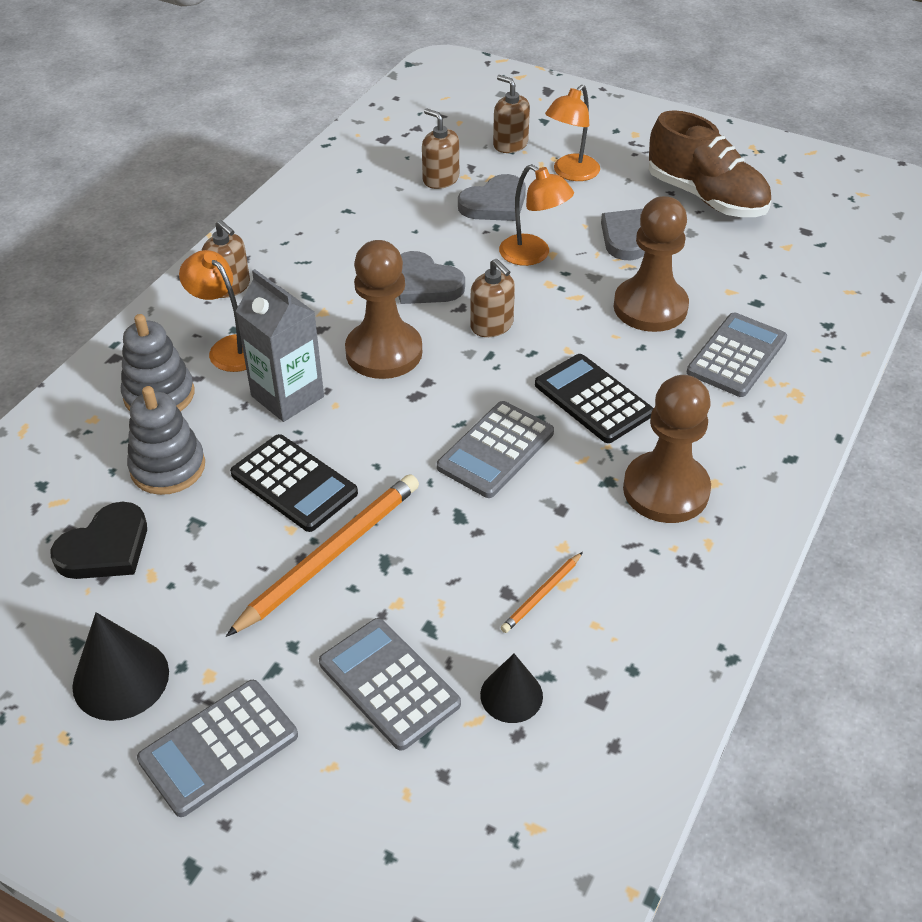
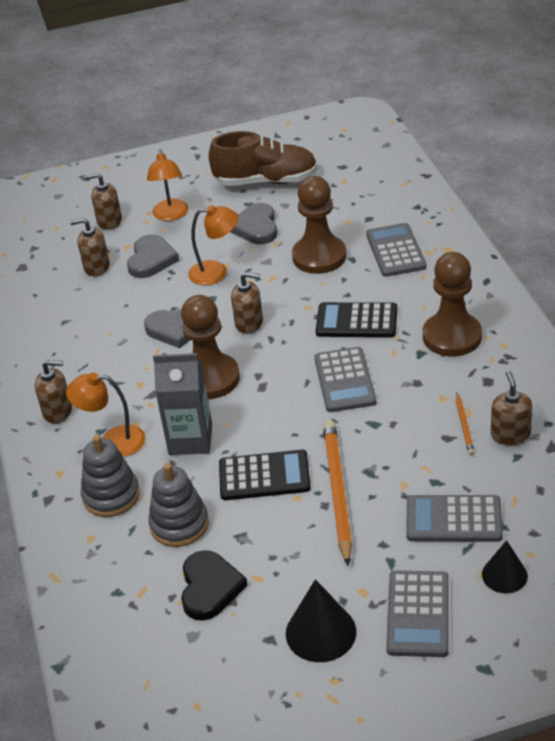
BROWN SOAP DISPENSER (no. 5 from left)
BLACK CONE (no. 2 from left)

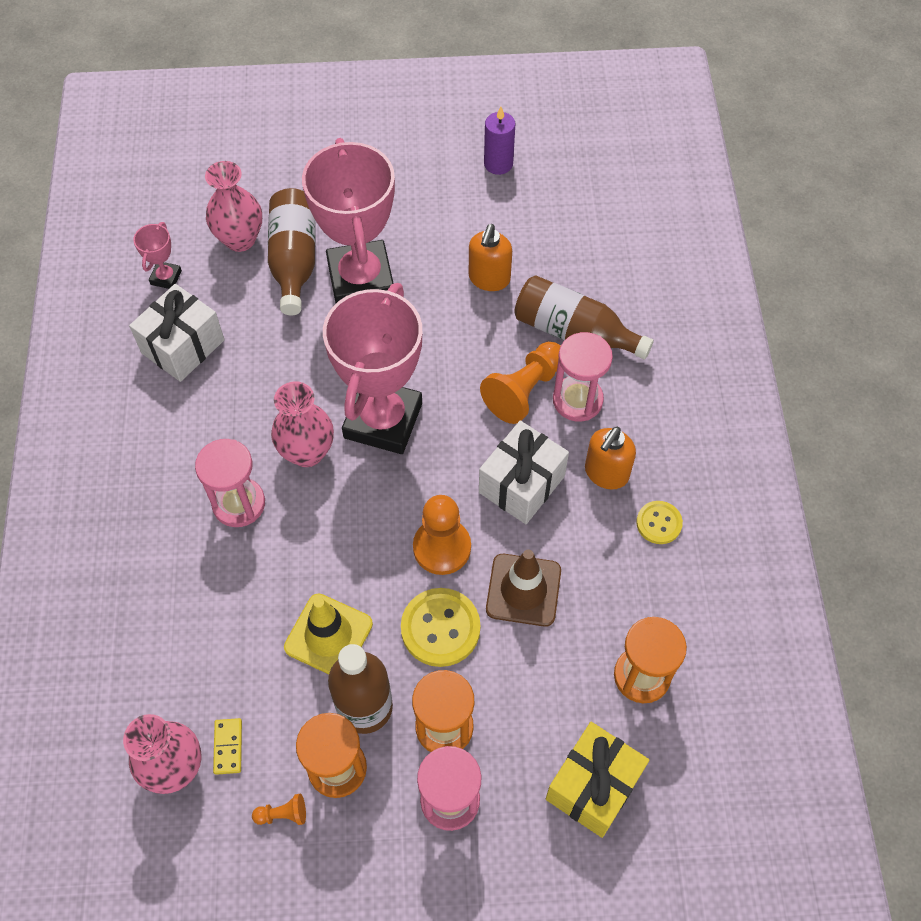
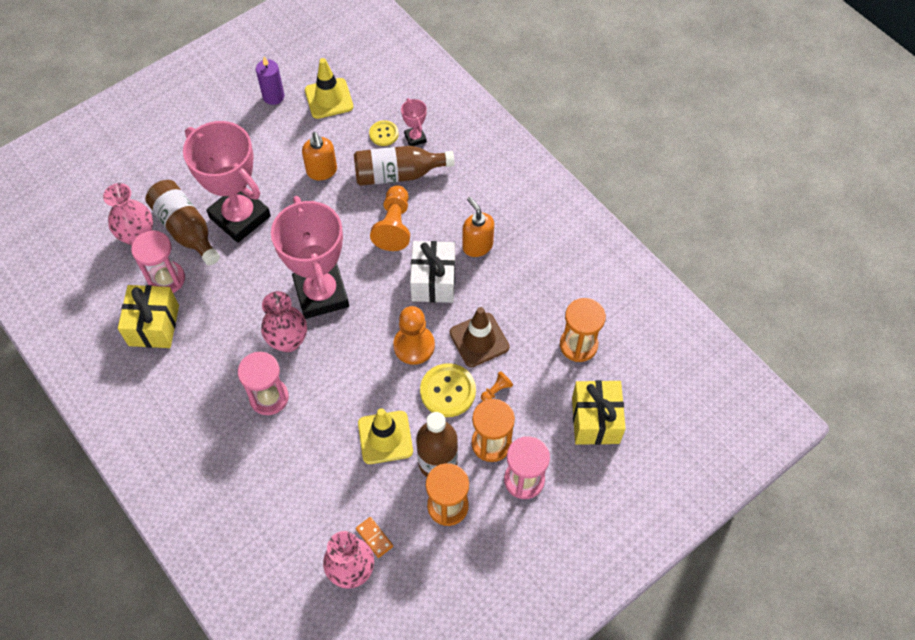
YELLOW TRAFFIC CONE (no. 1 from left)
PINK TROPHY (no. 3 from left)
ORANGE PAWN (no. 3 from left)
PINK HOURGLASS (no. 1 from left)
YELLOW BUTTON (no. 1 from left)
YELLOW GIFT (no. 1 from left)
ORANGE DOMINO
ORANGE SOAP DISPENSER (no. 2 from left)

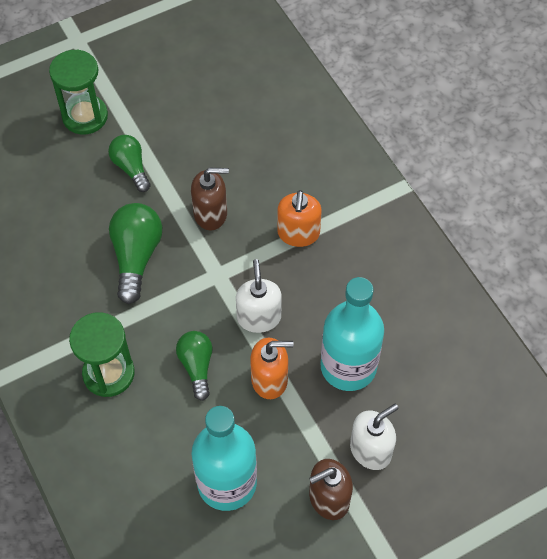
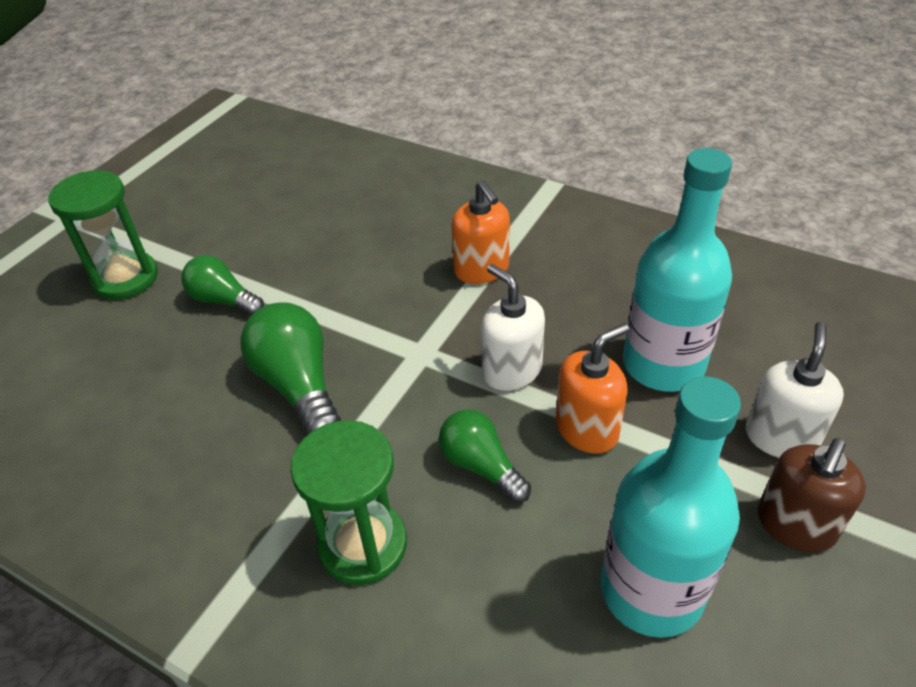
BROWN SOAP DISPENSER (no. 1 from left in the first image)

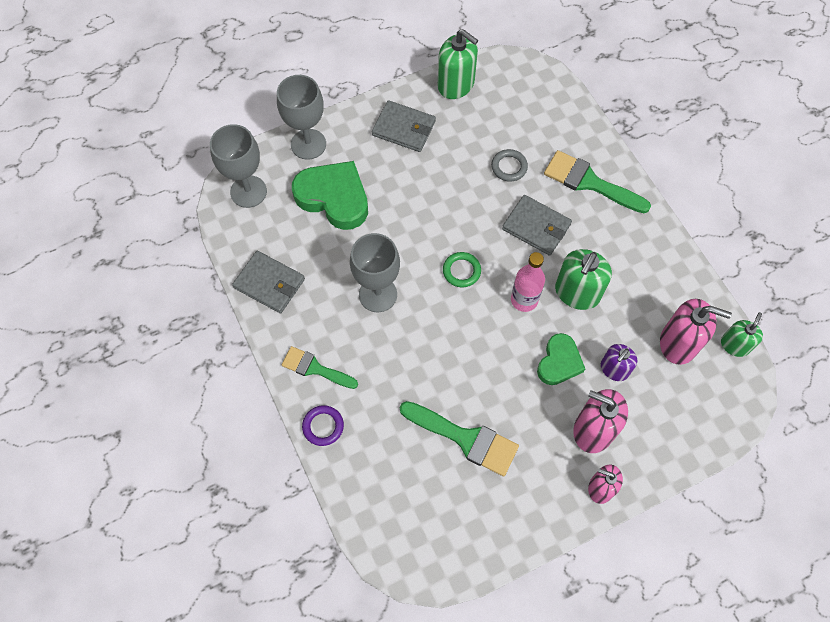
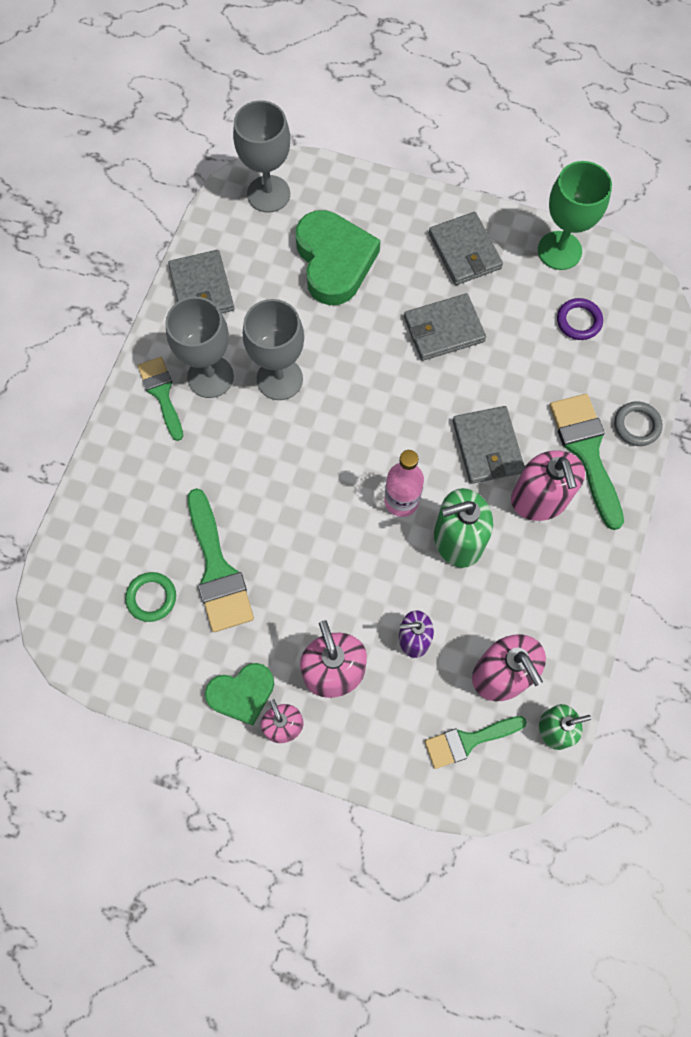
GREY WALLET (no. 2 from left)
GREEN BRUSH (no. 3 from left)
PINK SOAP DISPENSER (no. 4 from left)
GREY GOBLET (no. 1 from left)
PURPLE RING
GREEN RING
GREY RING
GREEN HEART (no. 1 from left)
GREEN GOBLET

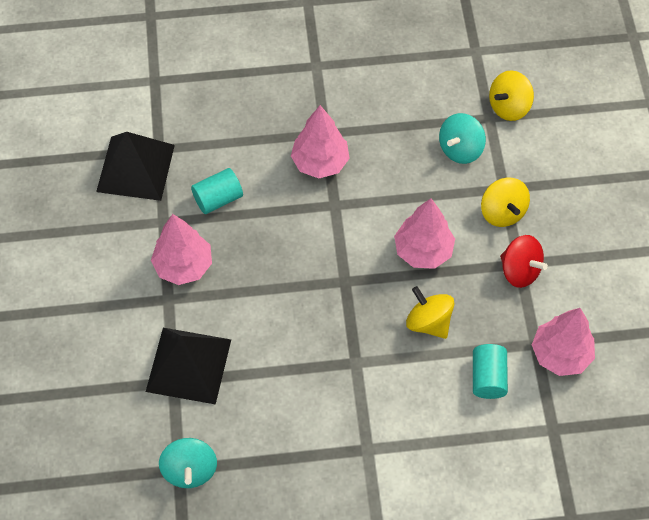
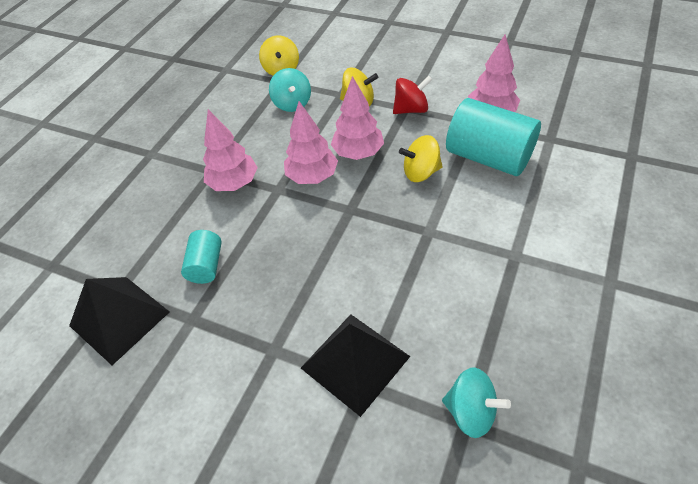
PINK TREE (no. 2 from left)
TURQUOISE CYLINDER (no. 2 from left)

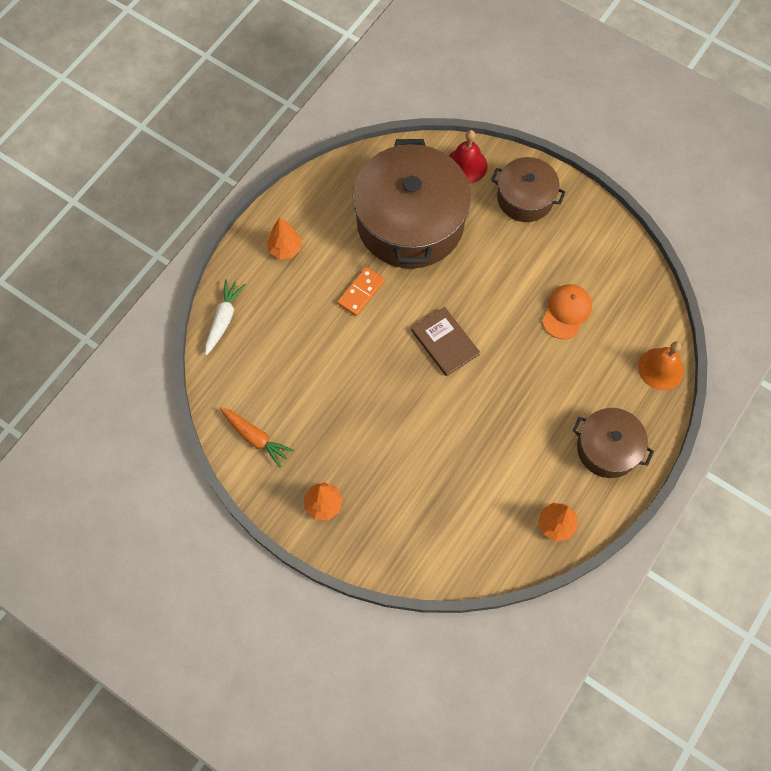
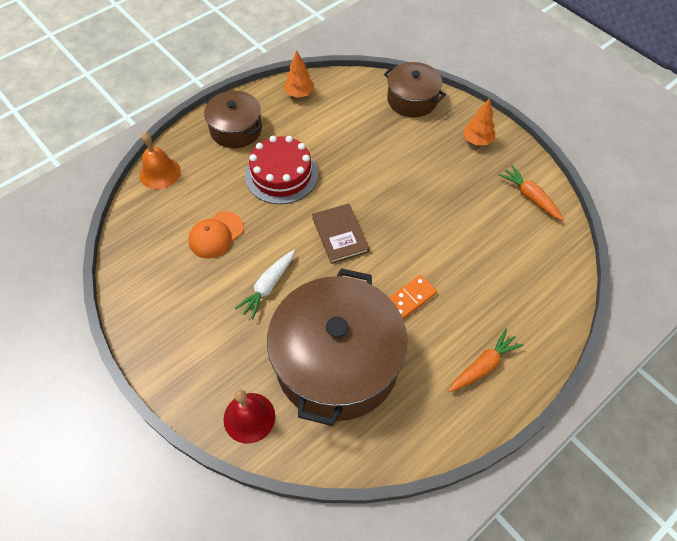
RED CAKE
WHITE CARROT
BROWN POT (no. 3 from left)
ORANGE CARROT (no. 1 from left)

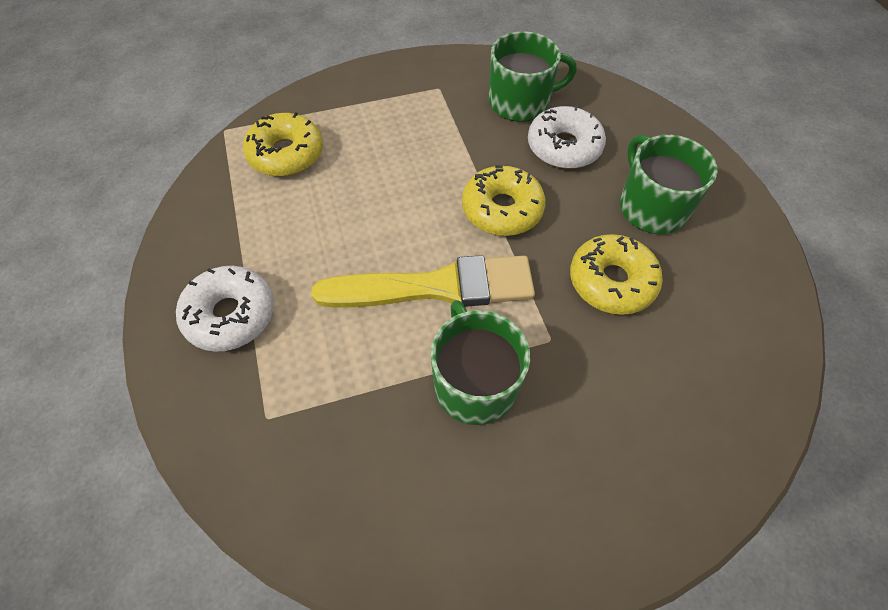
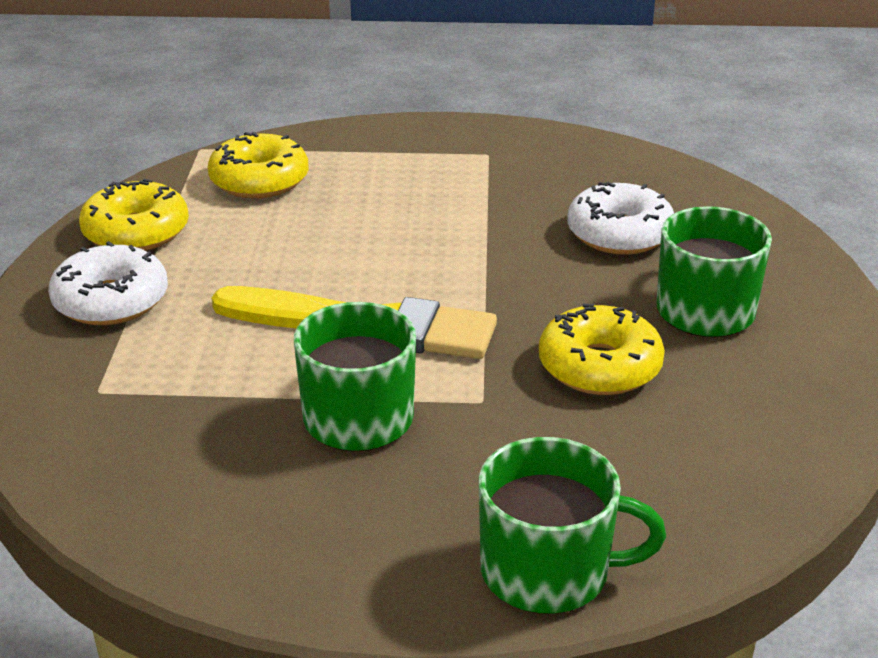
YELLOW DONUT (no. 1 from left)
GREEN MUG (no. 2 from left)

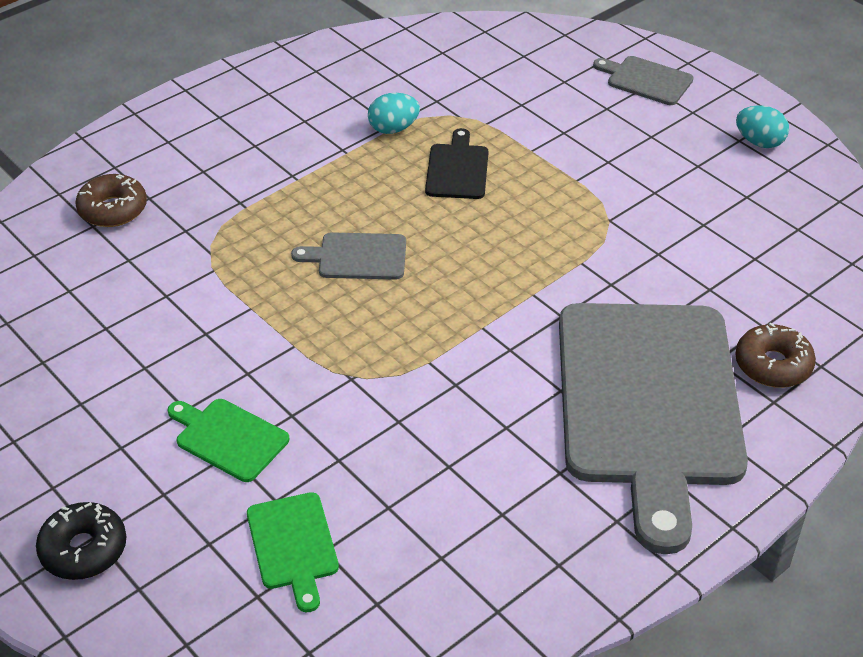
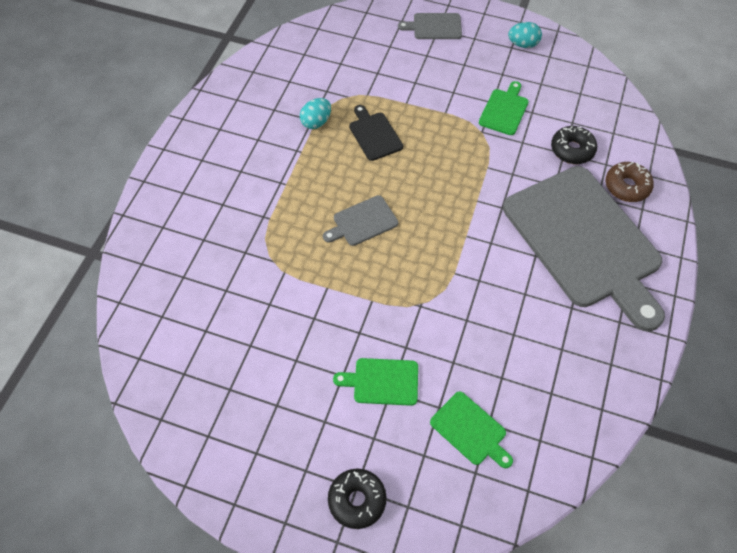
BROWN DONUT (no. 1 from left in the first image)
GREEN CUTTING BOARD (no. 3 from left)
BLACK DONUT (no. 2 from left)

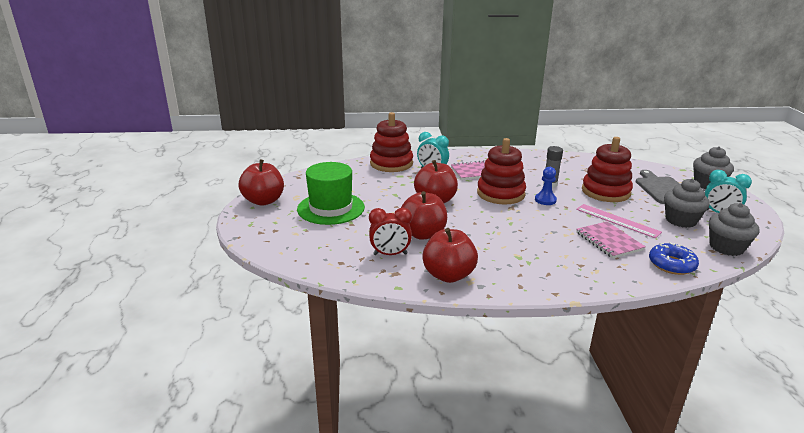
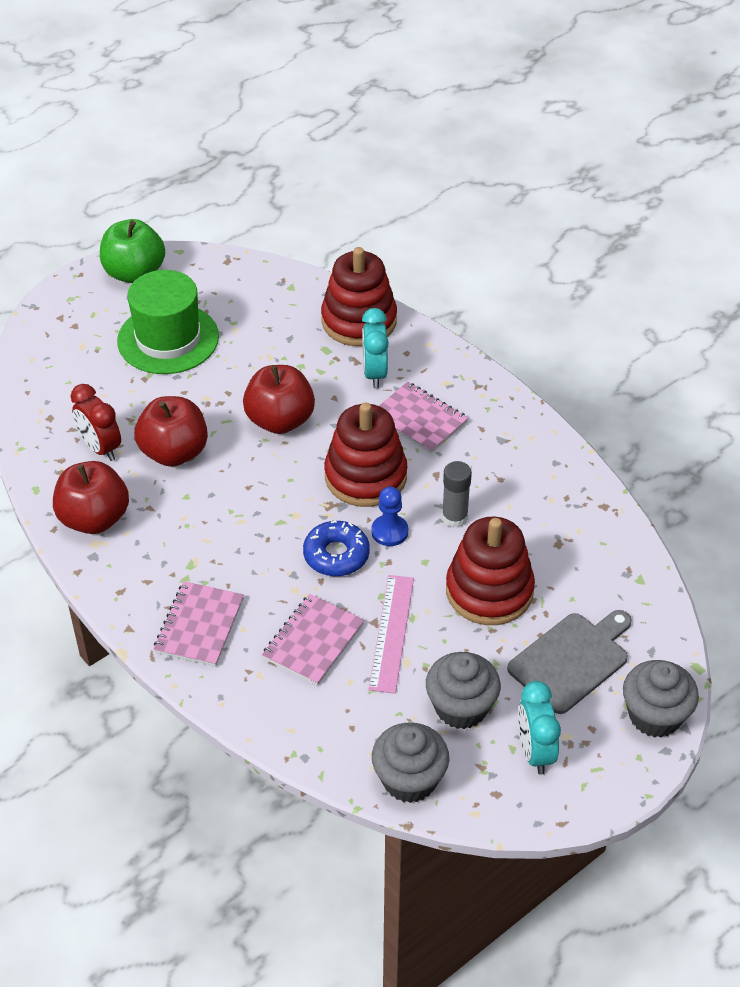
PINK NOTEBOOK (no. 1 from left)
BLUE DONUT
GREEN APPLE

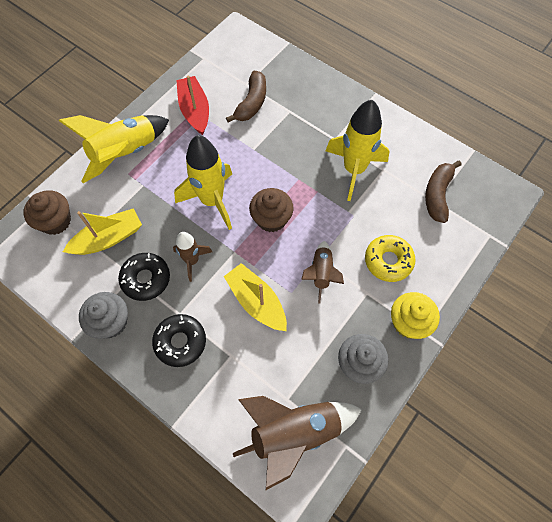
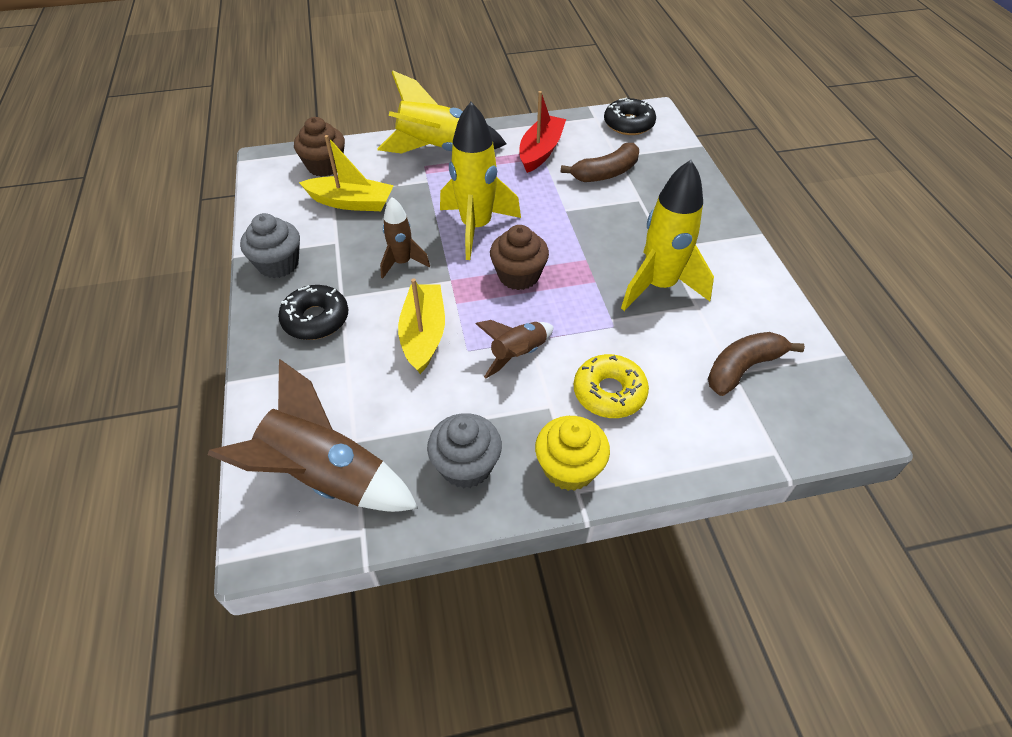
BLACK DONUT (no. 2 from left)

